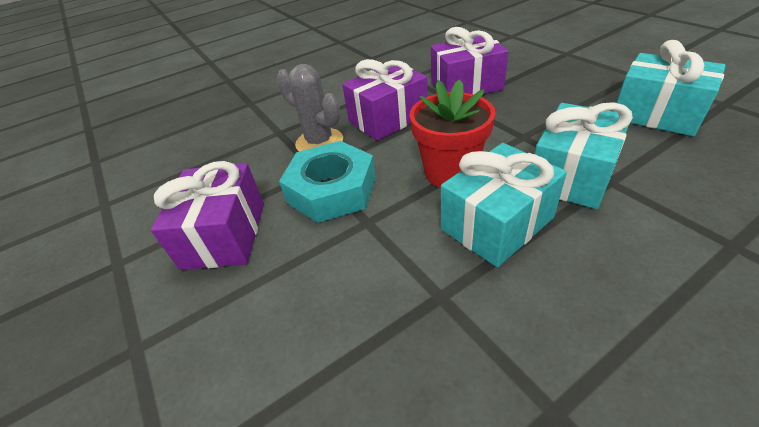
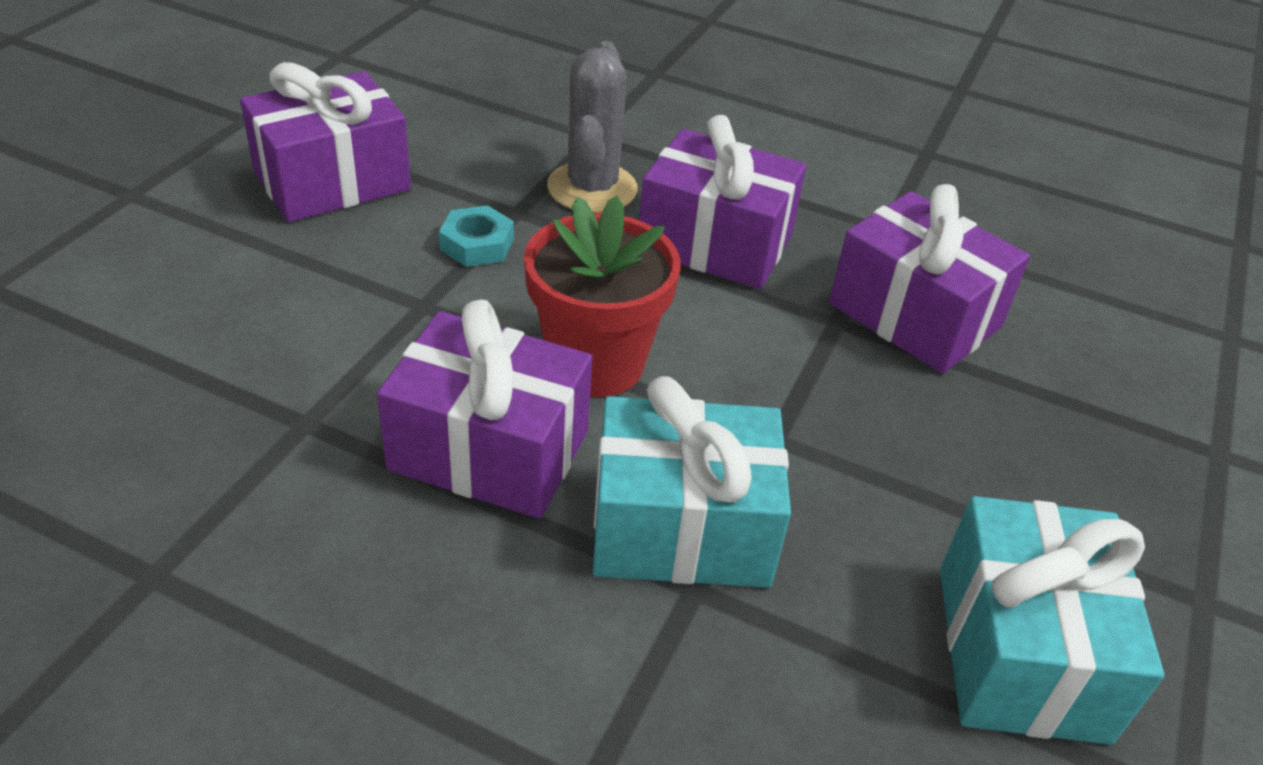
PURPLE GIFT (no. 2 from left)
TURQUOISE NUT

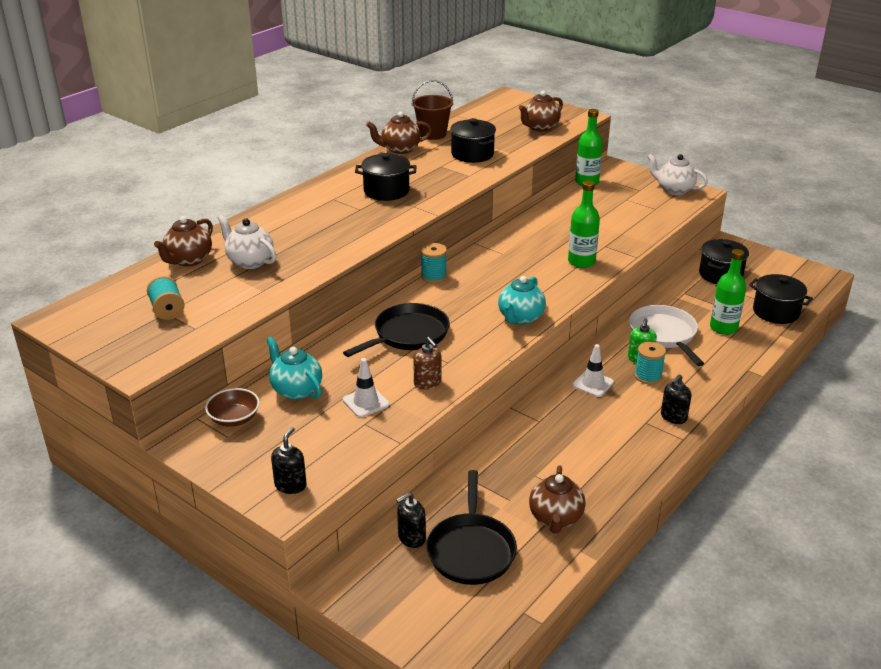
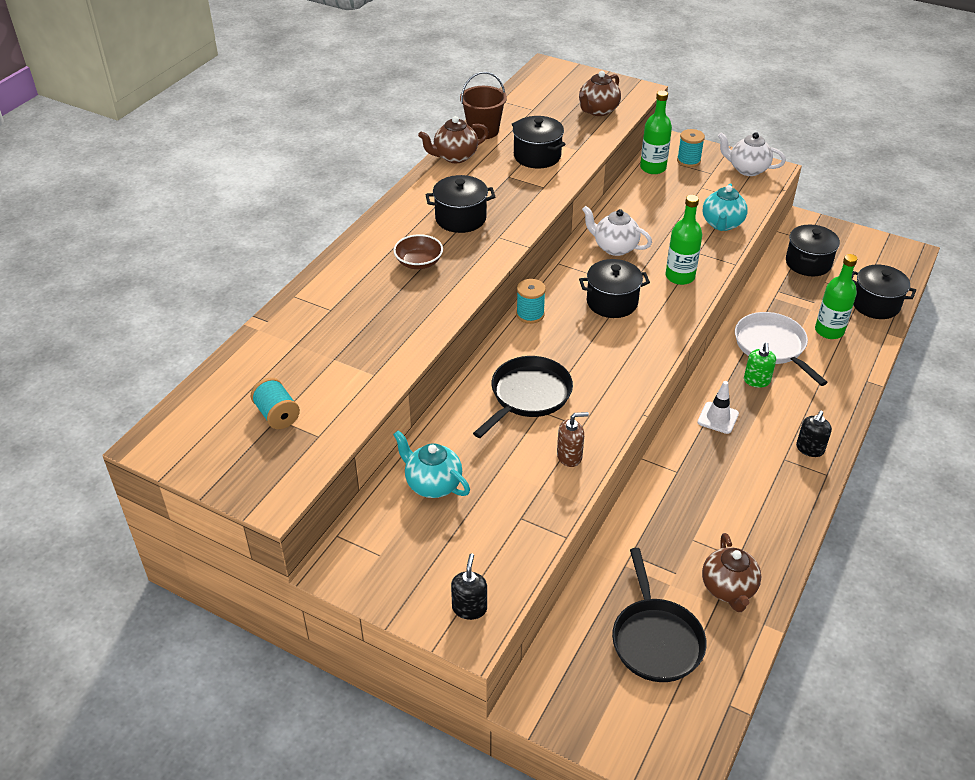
BROWN TEAPOT (no. 1 from left in the first image)
WHITE TRAFFIC CONE (no. 1 from left in the first image)
BLACK SOAP DISPENSER (no. 2 from left in the first image)
BLACK POT (no. 3 from left)
BROWN BOWL
WHITE TEAPOT (no. 1 from left)
TURQUOISE TEAPOT (no. 2 from left)
TURQUOISE SPOOL (no. 3 from left)
BROWN SOAP DISPENSER

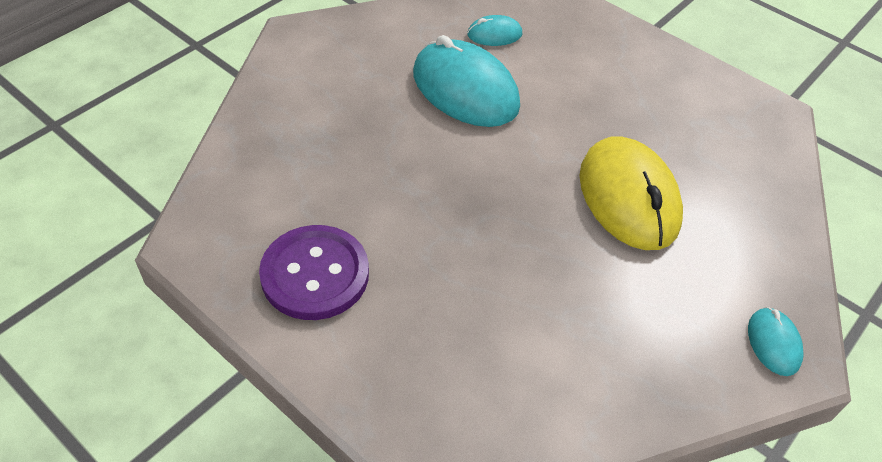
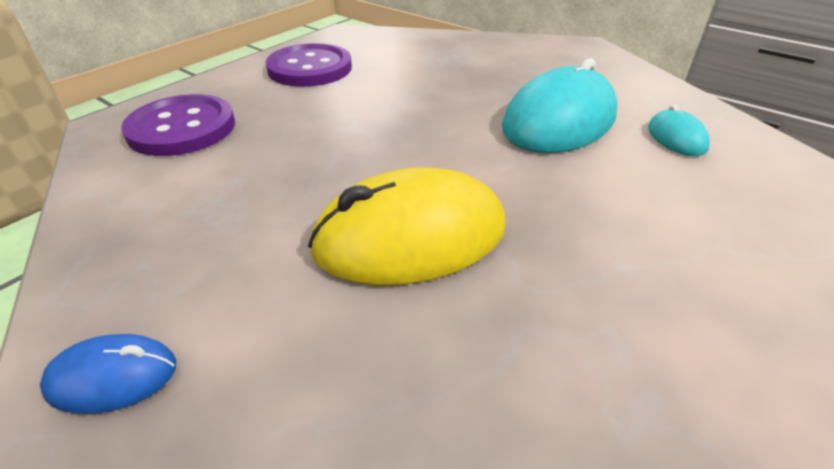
PURPLE BUTTON (no. 1 from left)
BLUE MOUSE

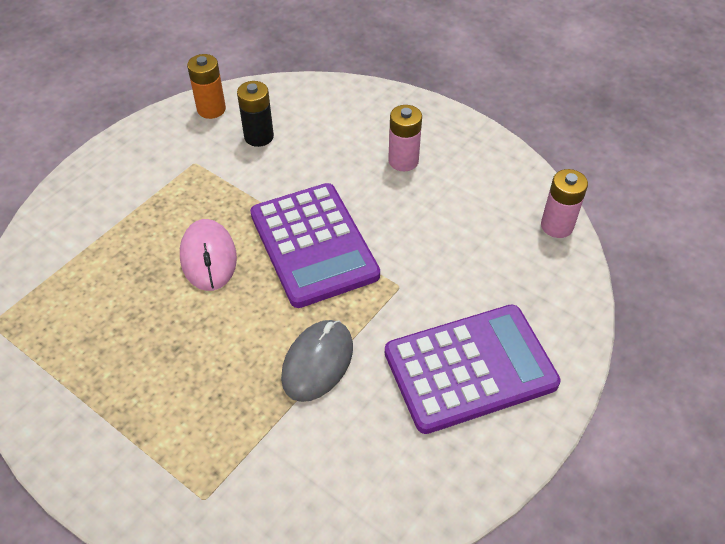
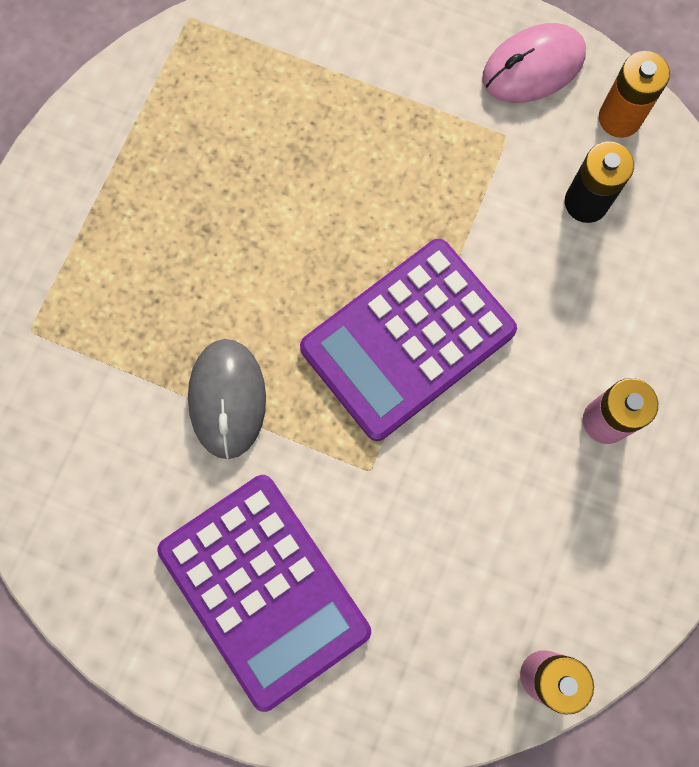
PINK MOUSE
GREY MOUSE

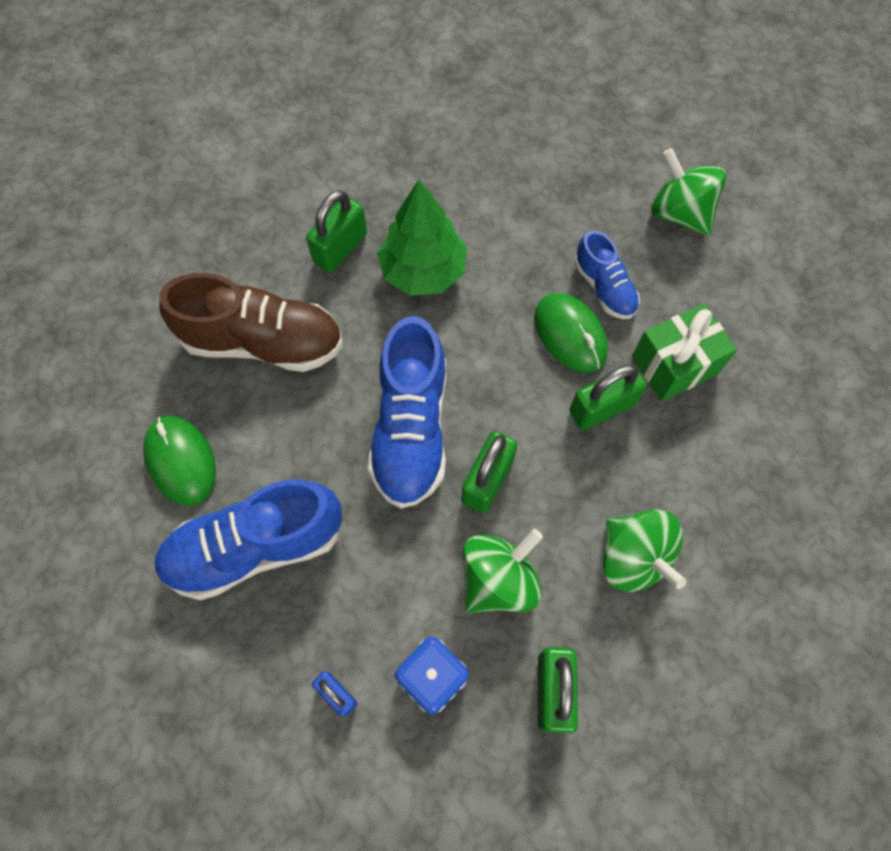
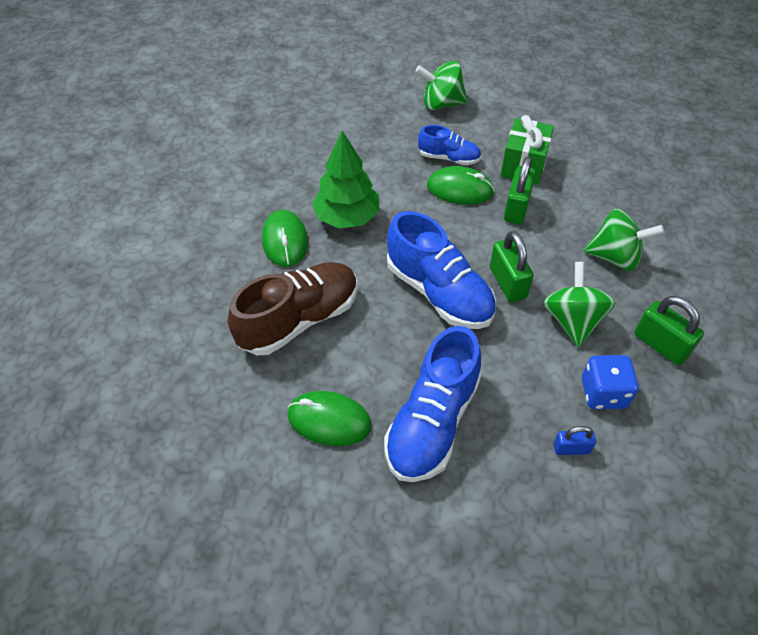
GREEN MOUSE (no. 1 from left)

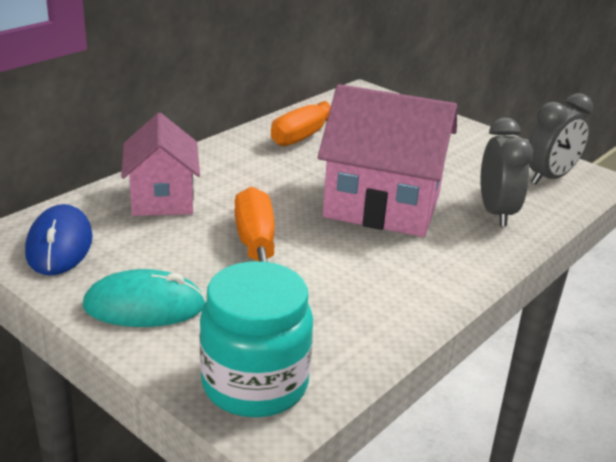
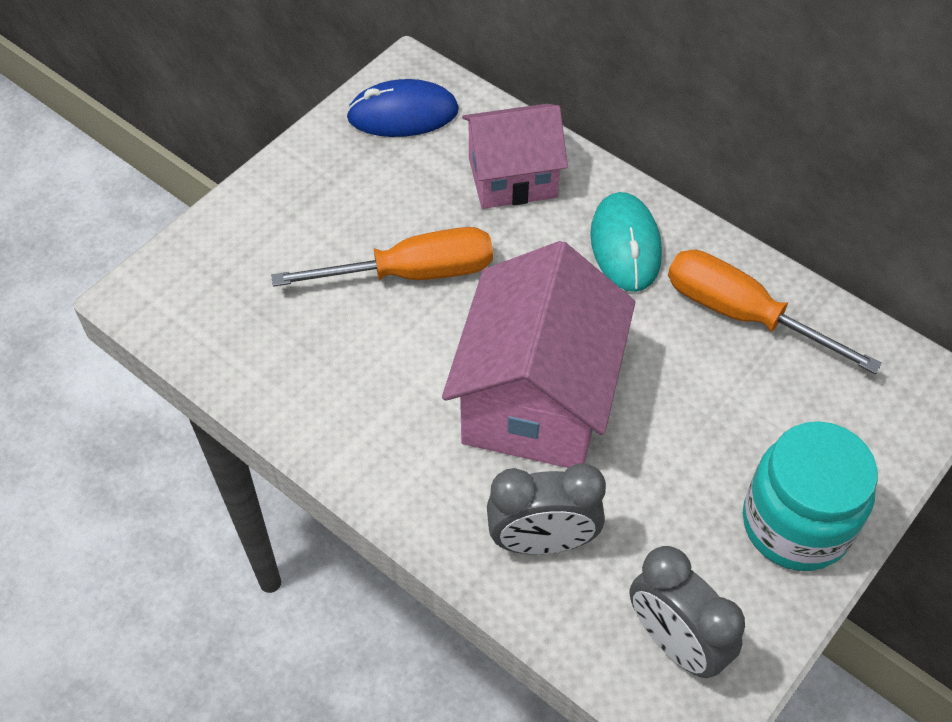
TURQUOISE MOUSE
TURQUOISE JAR

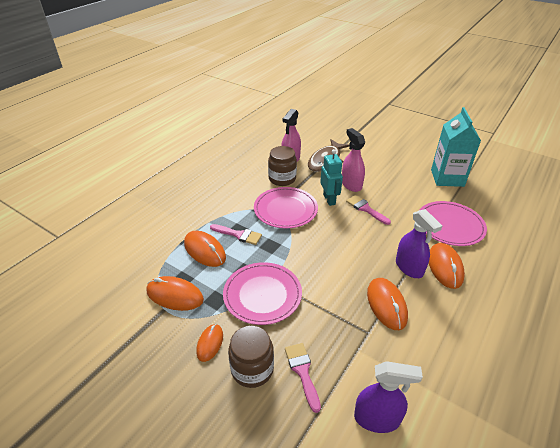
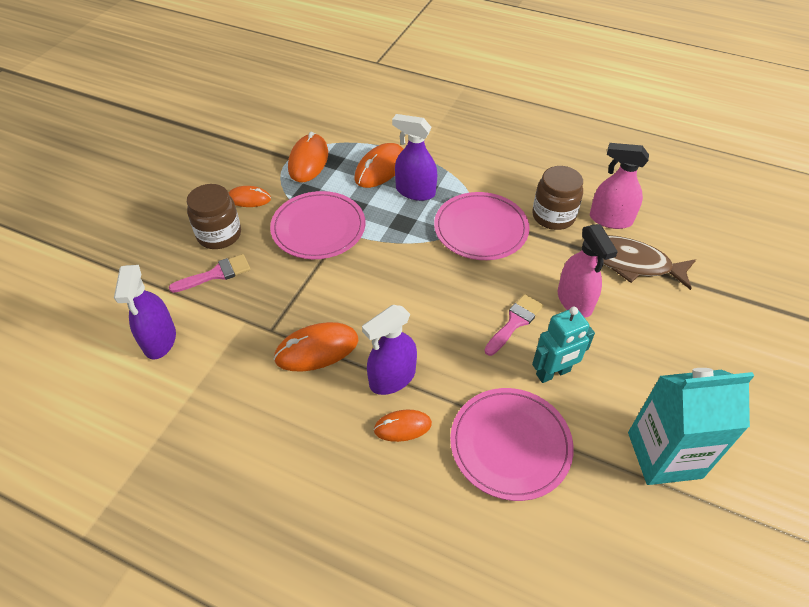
TURQUOISE ROBOT
PURPLE SPRAY BOTTLE (no. 3 from left)
PINK SPRAY BOTTLE (no. 1 from left)
ORANGE MOUSE (no. 5 from left)

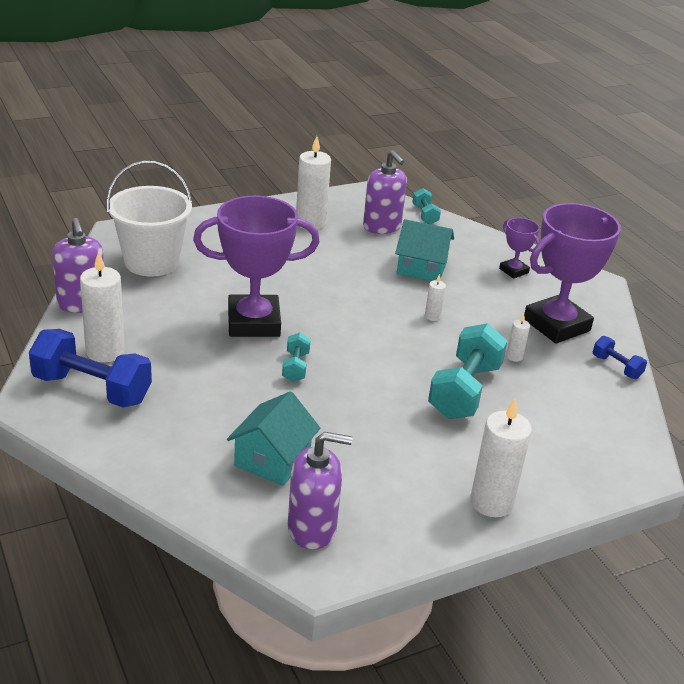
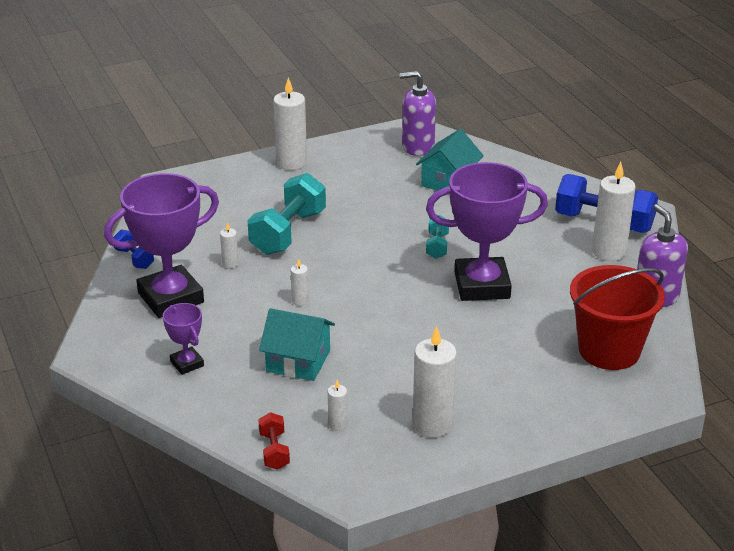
WHITE CANDLE (no. 4 from left)
RED BUCKET
RED DUMBBELL

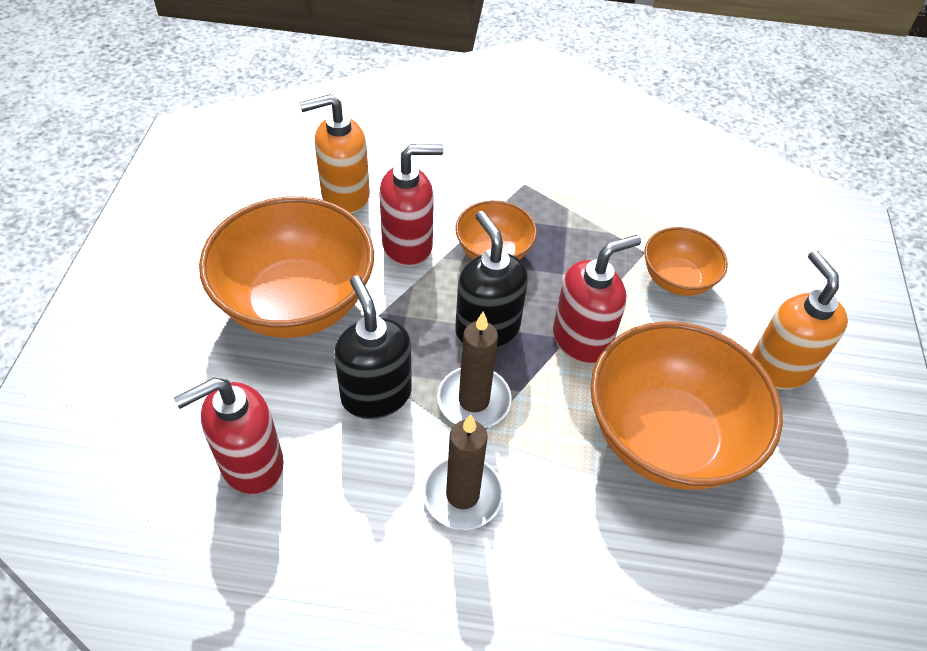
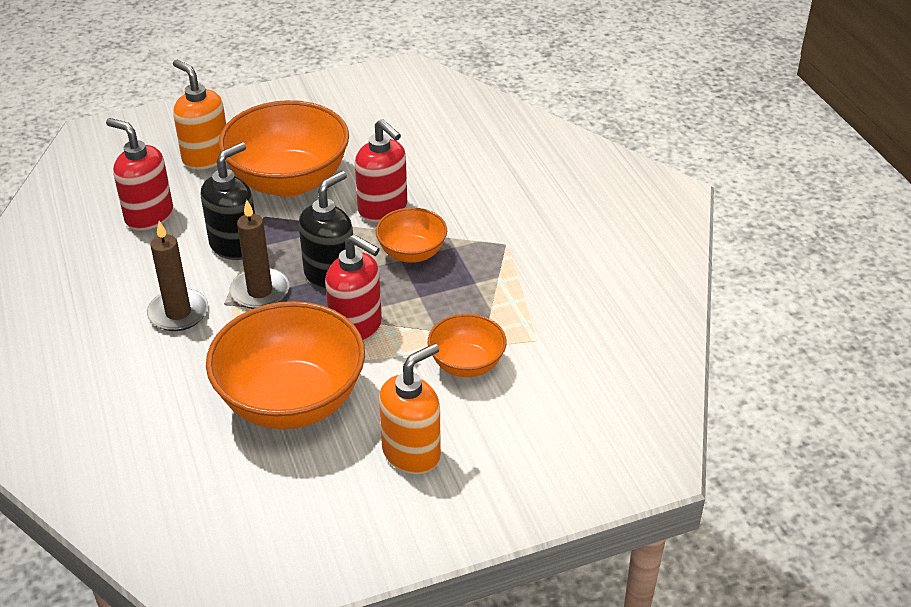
ORANGE SOAP DISPENSER (no. 1 from left)

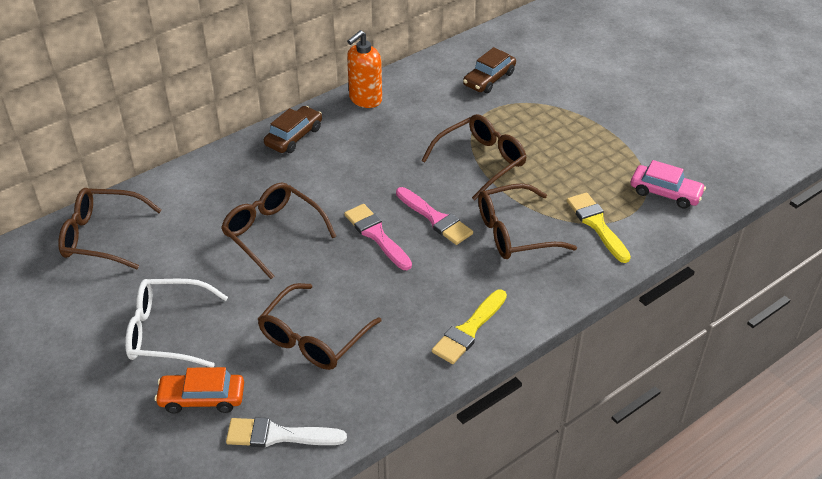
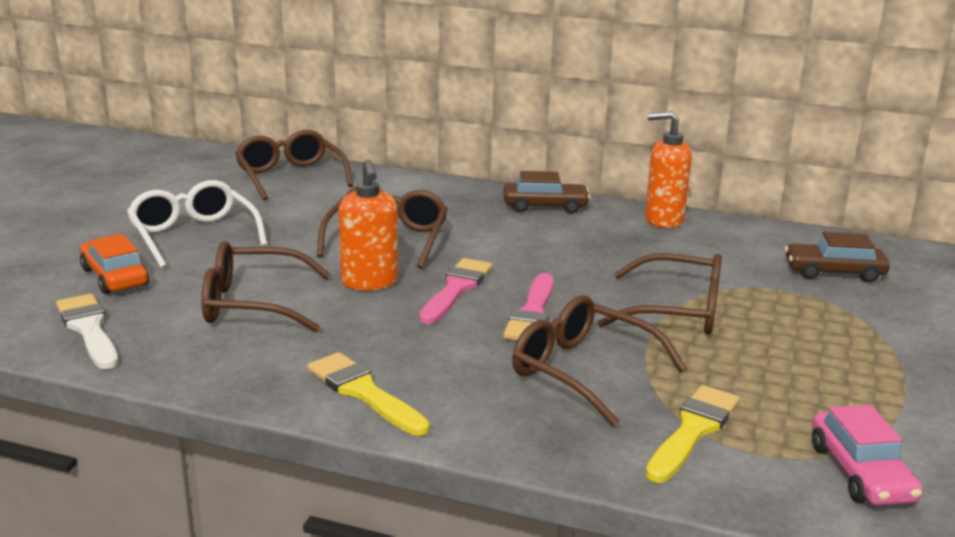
ORANGE SOAP DISPENSER (no. 1 from left)
YELLOW BRUSH (no. 1 from left)

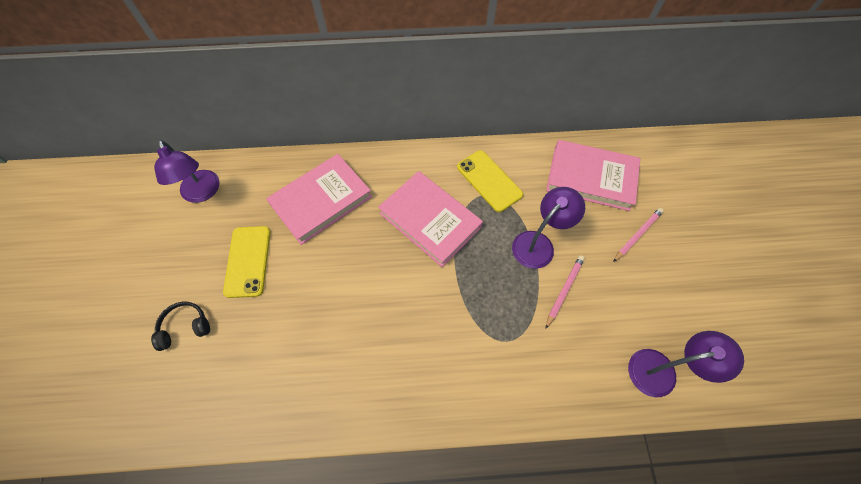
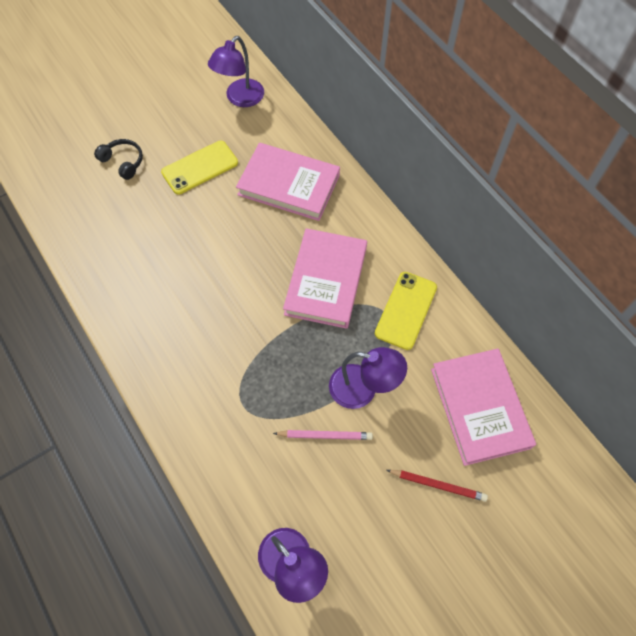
RED PENCIL

